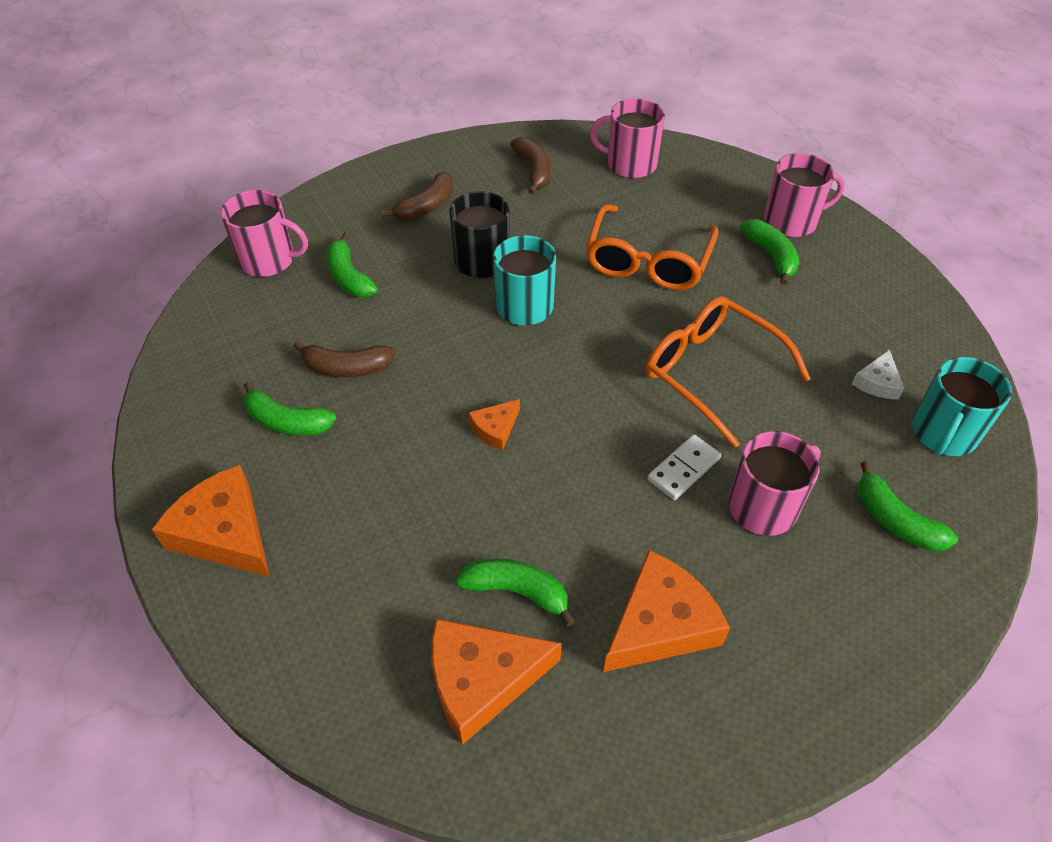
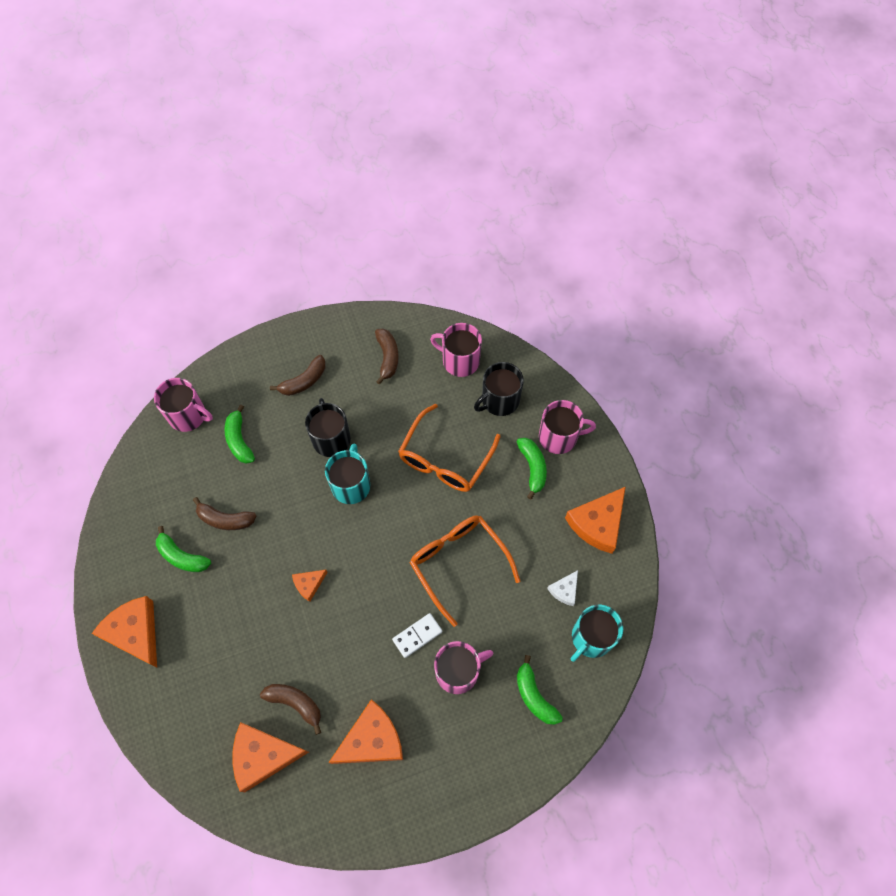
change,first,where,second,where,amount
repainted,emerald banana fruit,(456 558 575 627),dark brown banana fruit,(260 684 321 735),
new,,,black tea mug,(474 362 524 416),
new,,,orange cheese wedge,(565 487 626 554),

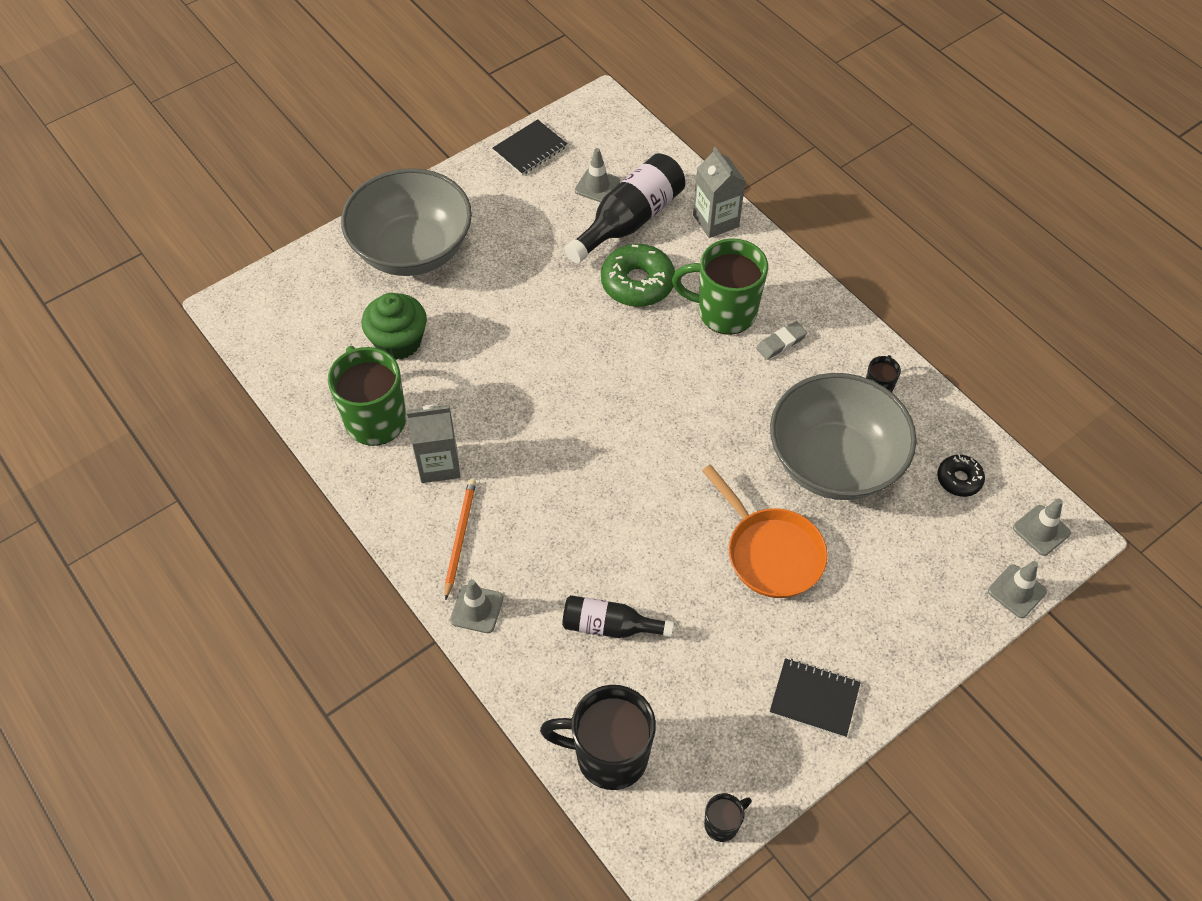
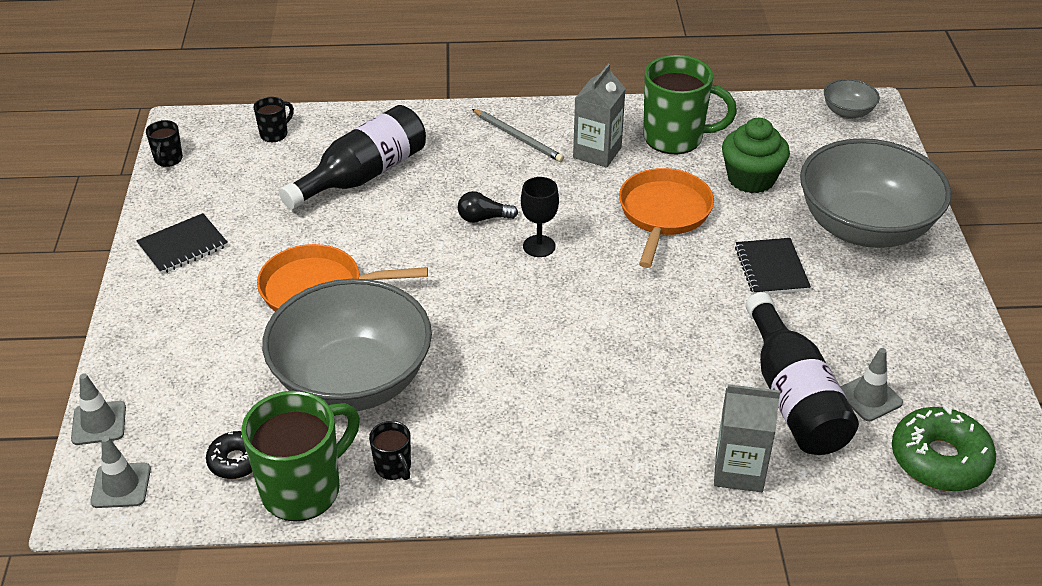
change,first,where,second,where,amount
repainted,orange lead pencil,(445 479 476 600),gray lead pencil,(472 109 564 162),
gone,gray traffic cone,(450 579 503 633),,,
shifted,black notebook,(493 119 567 175),,(735 238 811 294),
scaled,black tea mug,(540 685 656 790),,(253 97 294 142),x0.47
scaled,black drink bottle,(562 595 674 638),,(279 105 426 209),x1.64
shifted,emerald donut,(601 244 675 307),,(892 406 996 492),
shifted,emerald tea mug,(672 238 768 335),,(241 391 360 522),
gone,gray eraser,(756 321 807 360),,,
new,,,black bulb,(458 191 518 223),
new,,,black wine glass,(521 177 559 257),
new,,,orange skillet,(619 168 714 268),
new,,,gray bowl,(824 79 880 119),

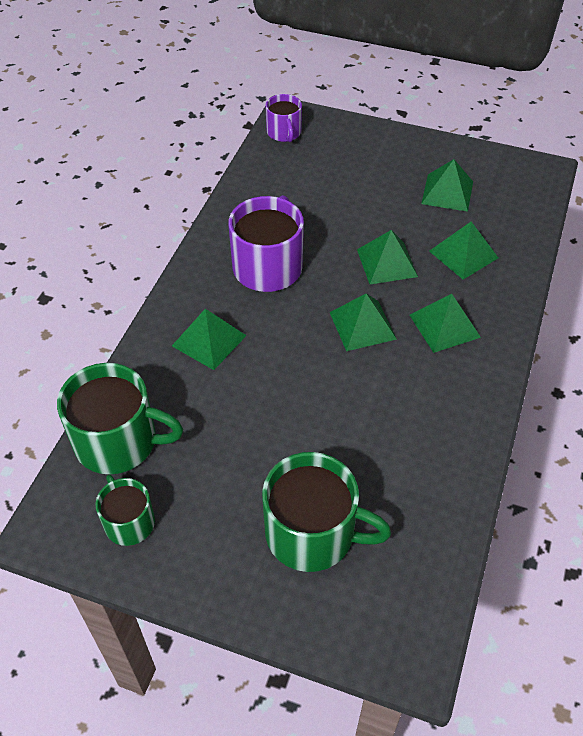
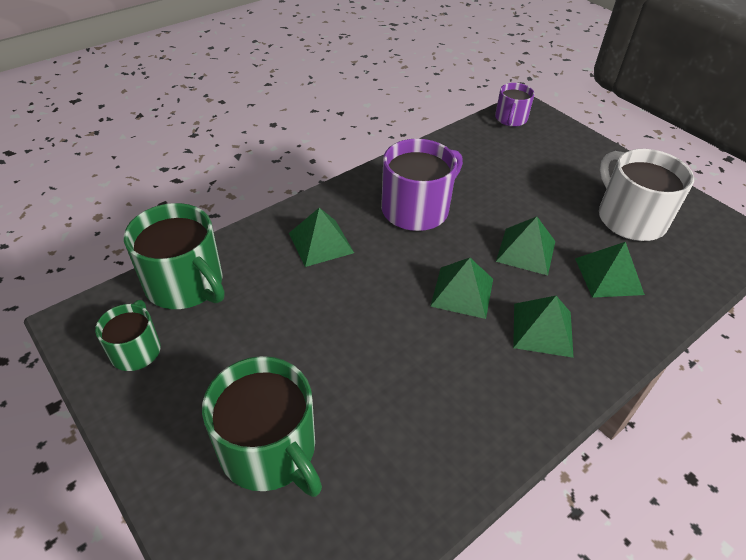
change,first,where,second,where,amount
swapped,emerald solid pyramid,(421 159 473 212),white tea mug,(599 149 694 241),

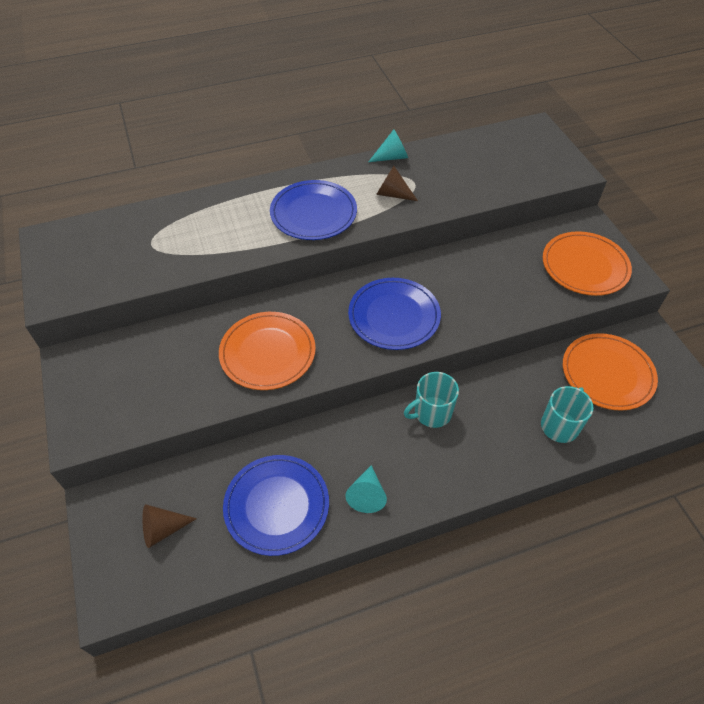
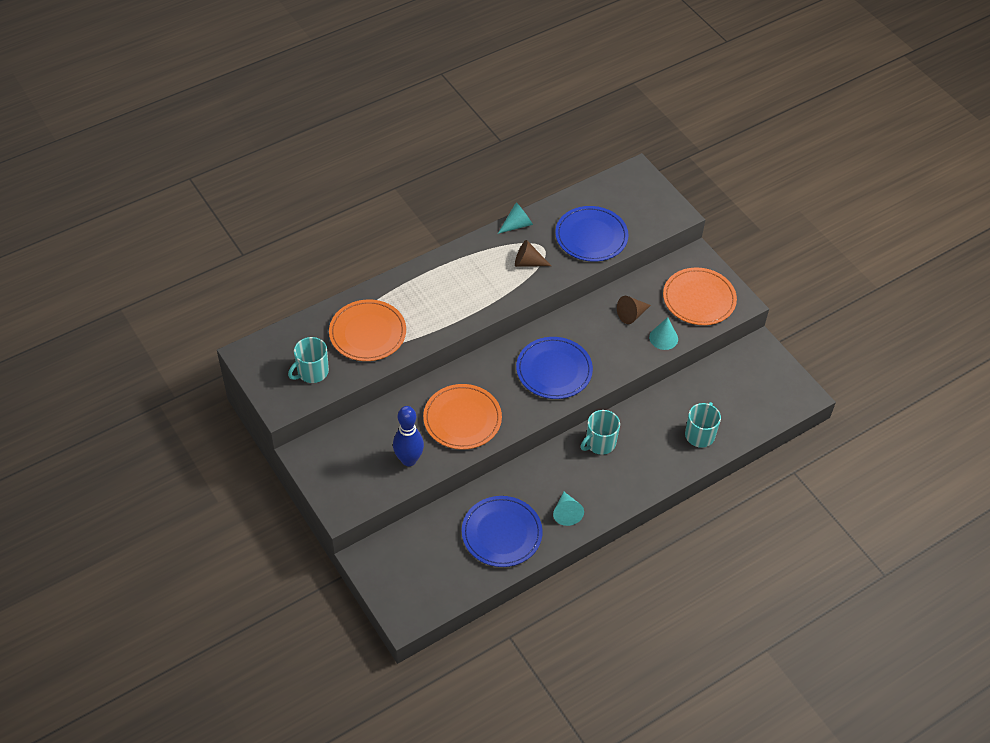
change,first,where,second,where,amount
shifted,dark brown solid cone,(142 504 197 548),,(617 296 651 324),
shifted,cobalt flat dish,(270 180 357 240),,(555 206 628 262),
shifted,orange flat dish,(563 333 658 411),,(329 300 406 361),
new,,,turquoise tea mug,(288 337 329 383),
new,,,cobalt skittle,(393 406 424 466),
new,,,turquoise solid cone,(649 317 678 350),

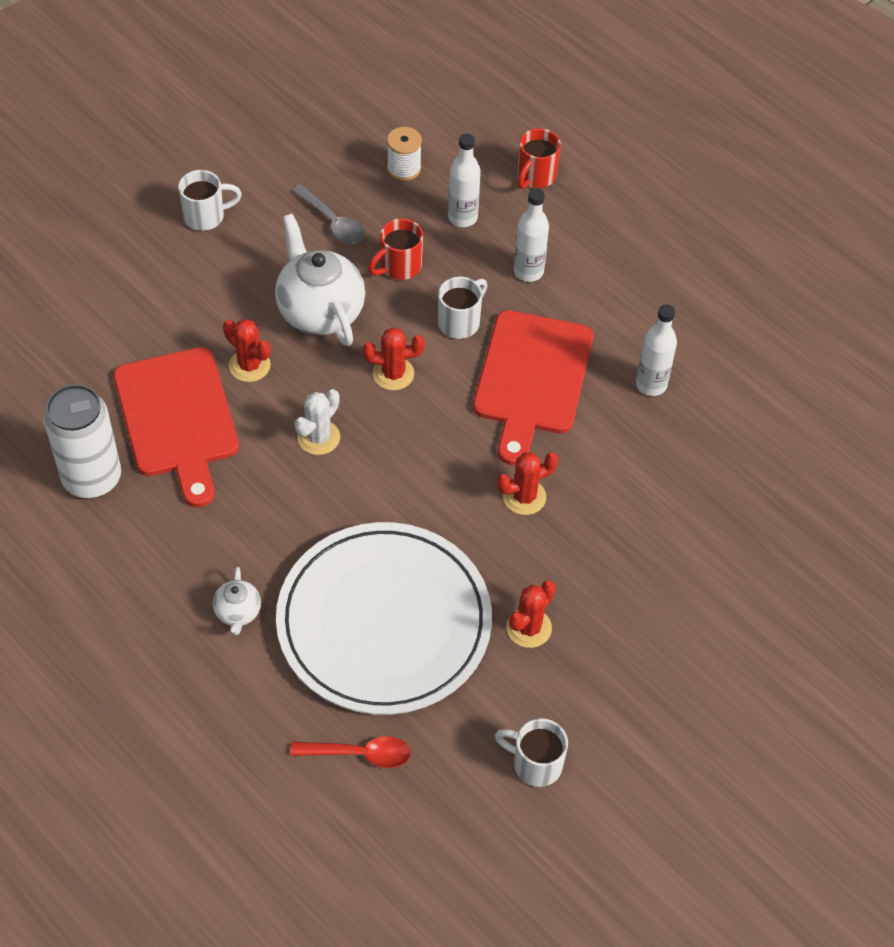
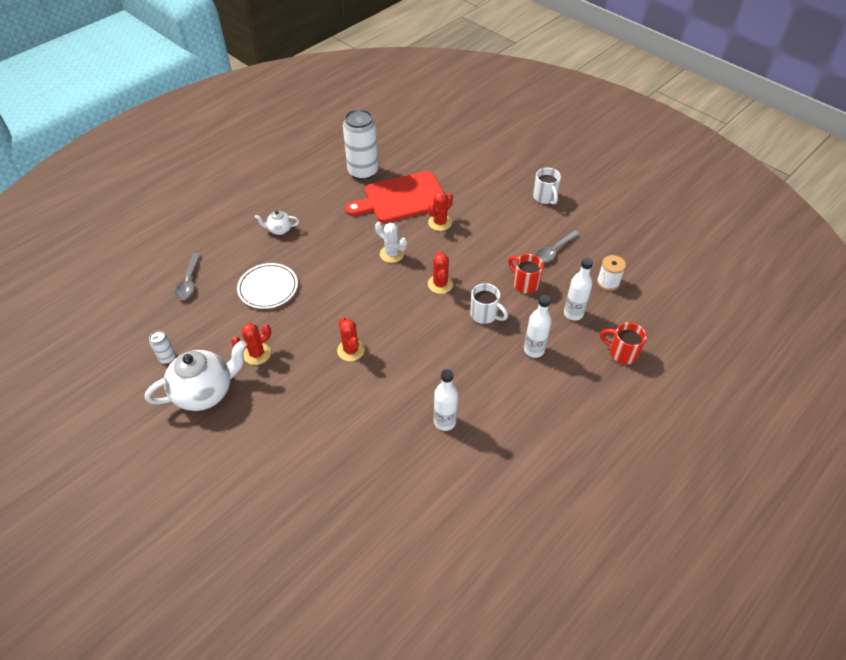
change,first,where,second,where,amount
shifted,white teapot,(275 214 365 346),,(145 340 247 411),
scaled,white flat dish,(276 522 492 715),,(237 263 298 309),x0.50
repainted,red teaspoon,(291 736 411 768),gray teaspoon,(175 253 200 300),
gone,red bread board,(473 310 593 465),,,
swapped,white tea mug,(495 718 568 787),white can,(149 331 176 364),
rotated,red cactus,(507 581 556 648),,(231 323 271 365),75 degrees counterclockwise

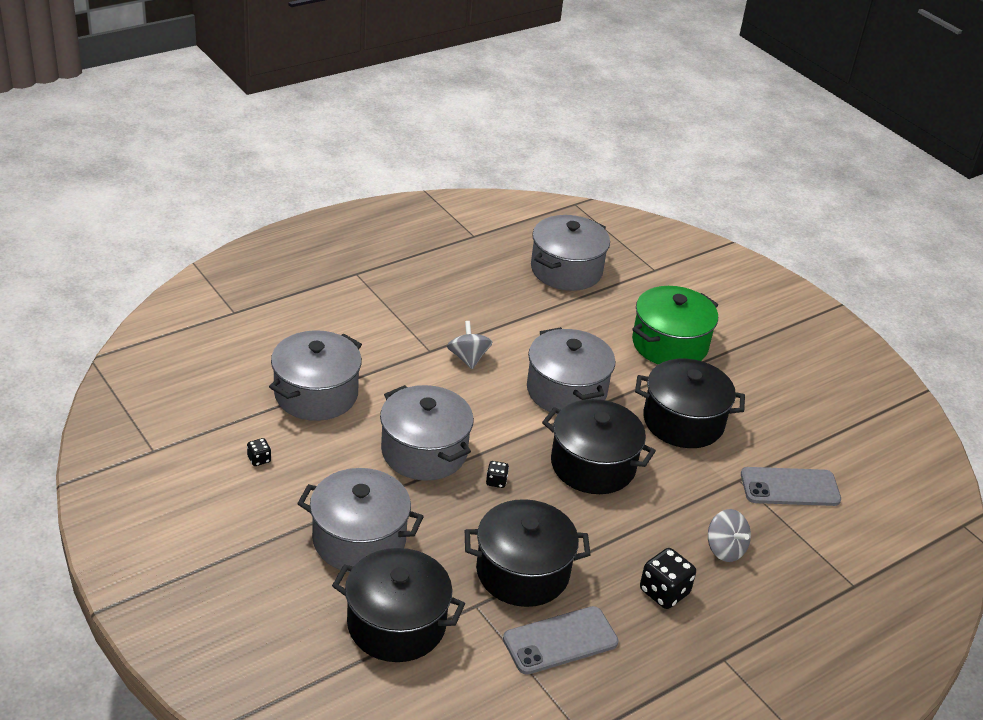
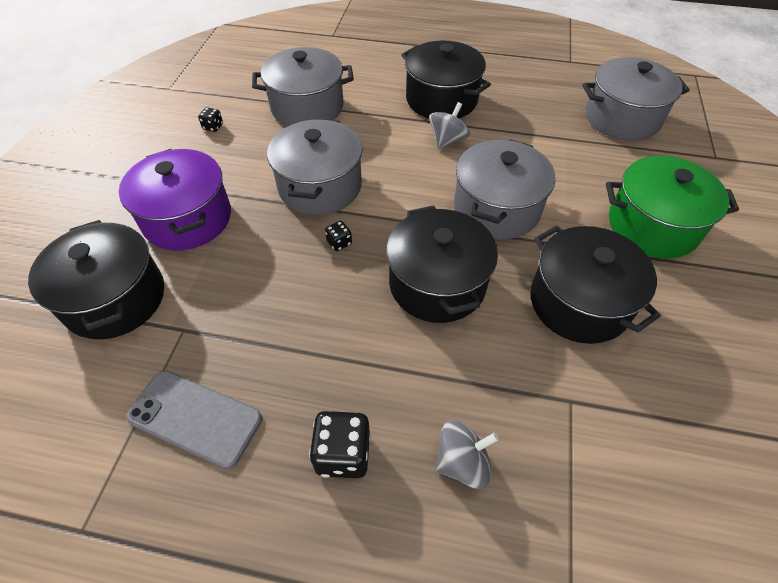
change,first,where,second,where,amount
repainted,gray pot,(297 468 424 572),royal purple pot,(119 149 231 250),
shifted,black pot,(465 499 591 607),,(401 40 491 118),
rotated,gray spinning top,(708 509 751 562),,(436 420 499 489),120 degrees counterclockwise
gone,gray smartphone,(741 467 841 506),,,

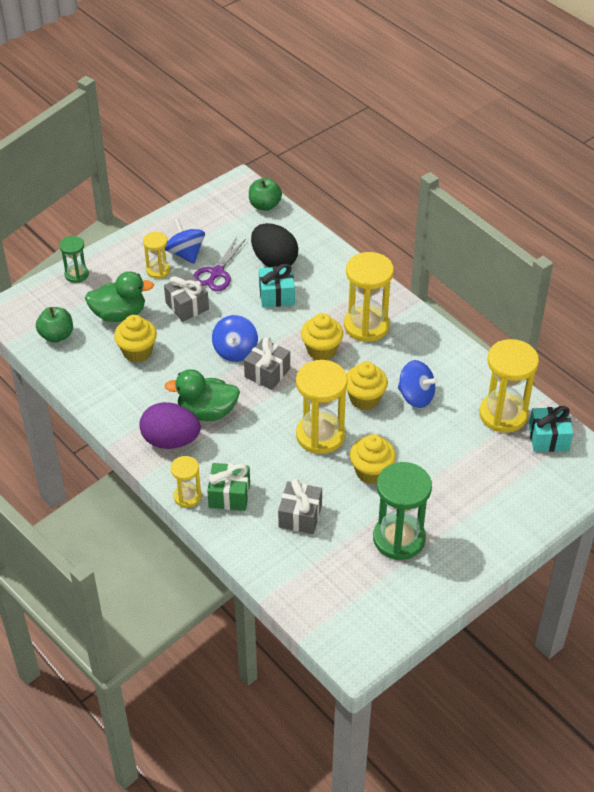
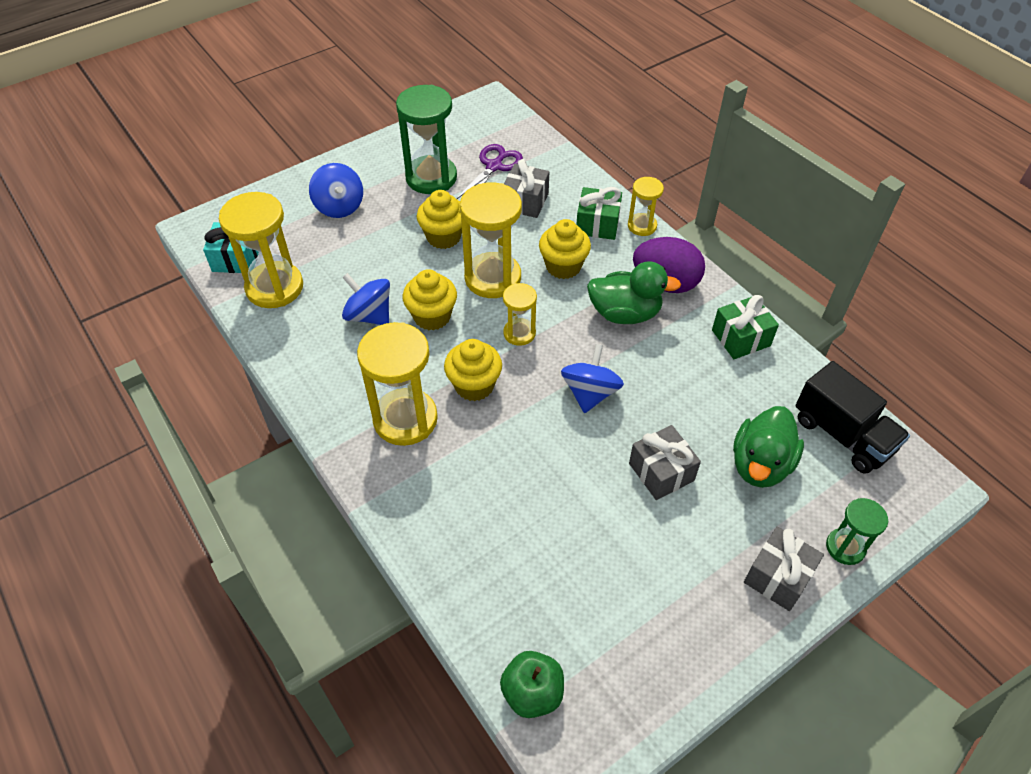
change,first,where,second,where,amount
swapped,emerald apple fruit,(36 307 73 343),black lorry,(796 361 910 474),
rotated,emerald rubber duck,(85 271 154 322),,(733 406 804 488),60 degrees counterclockwise
shifted,bright yellow fairy cake,(114 315 157 363),,(539 219 591 279),
shifted,bright yellow hourglass,(143 232 170 279),,(503 283 537 346),
shifted,cobalt spinning top,(165 218 205 264),,(309 163 363 218),
shifted,royal purple scissors,(193 237 246 291),,(456 144 523 199),
shifted,gray gift,(244 337 290 390),,(744 527 824 611),
gone,black egg shape,(251 223 298 267),,,
gone,turquoise gift,(259 264 295 308),,,
new,,,emerald gift,(712 295 779 359),

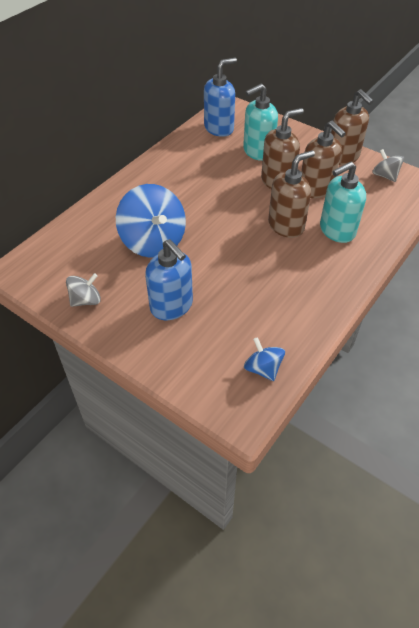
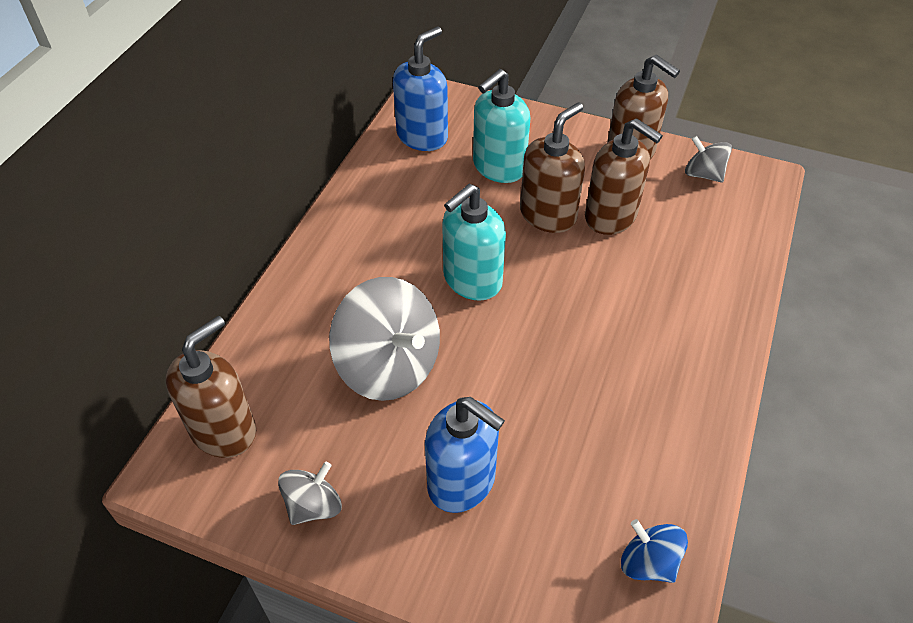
change,first,where,second,where,amount
repainted,cobalt spinning top,(116 184 186 258),gray spinning top,(329 277 440 401),
shifted,dark brown soap dispenser,(268 150 315 238),,(166 316 256 458),
shifted,turquoise soap dispenser,(320 161 366 243),,(442 184 506 301),

